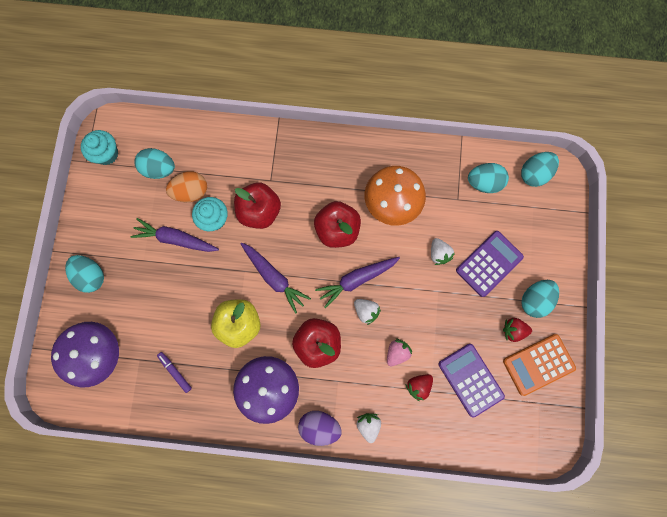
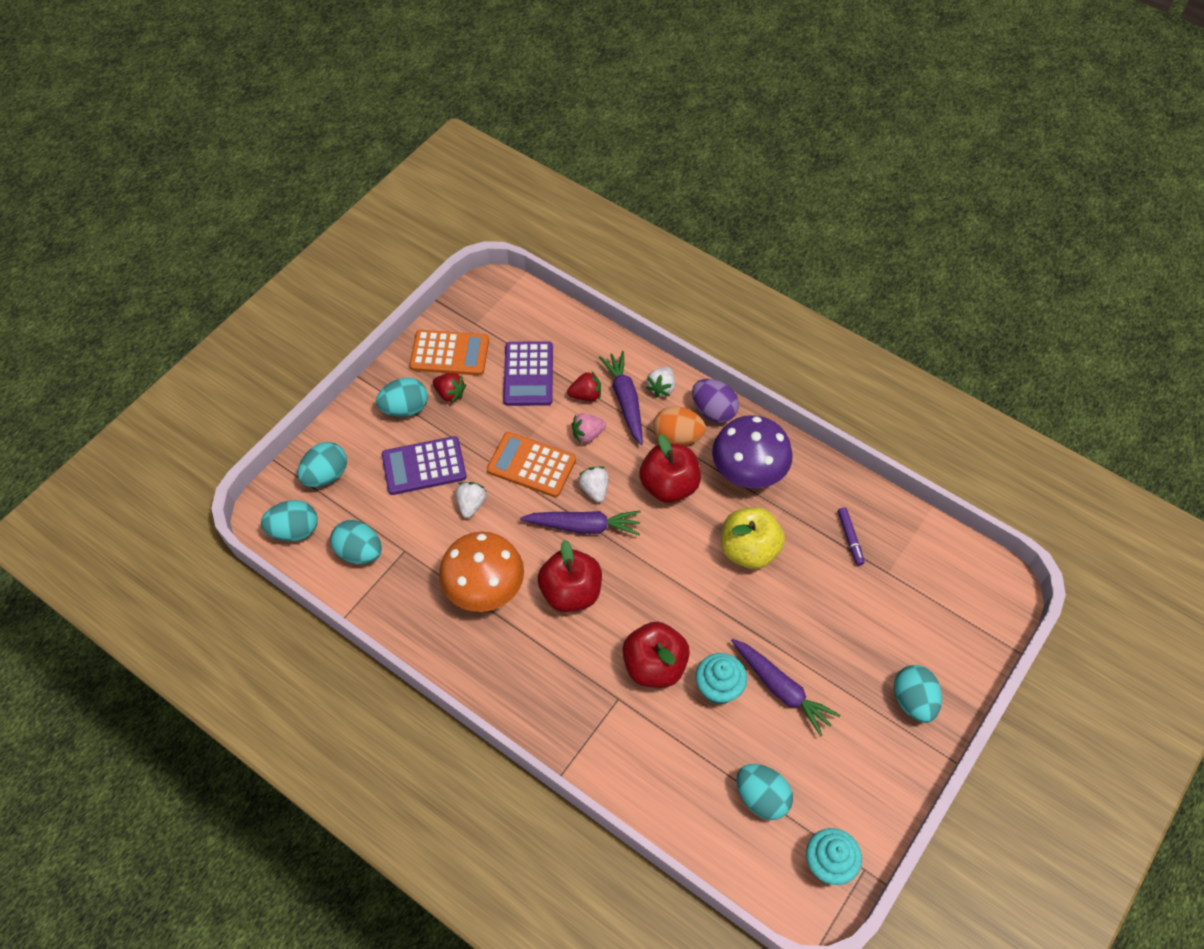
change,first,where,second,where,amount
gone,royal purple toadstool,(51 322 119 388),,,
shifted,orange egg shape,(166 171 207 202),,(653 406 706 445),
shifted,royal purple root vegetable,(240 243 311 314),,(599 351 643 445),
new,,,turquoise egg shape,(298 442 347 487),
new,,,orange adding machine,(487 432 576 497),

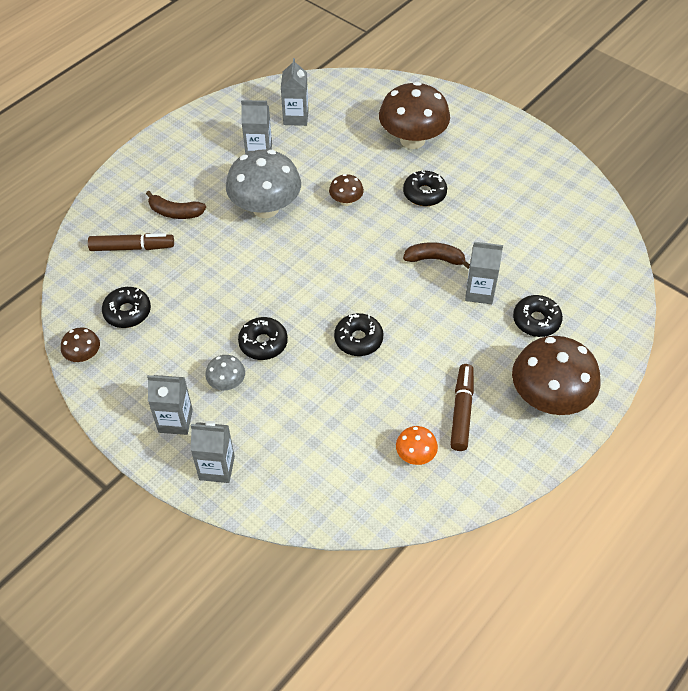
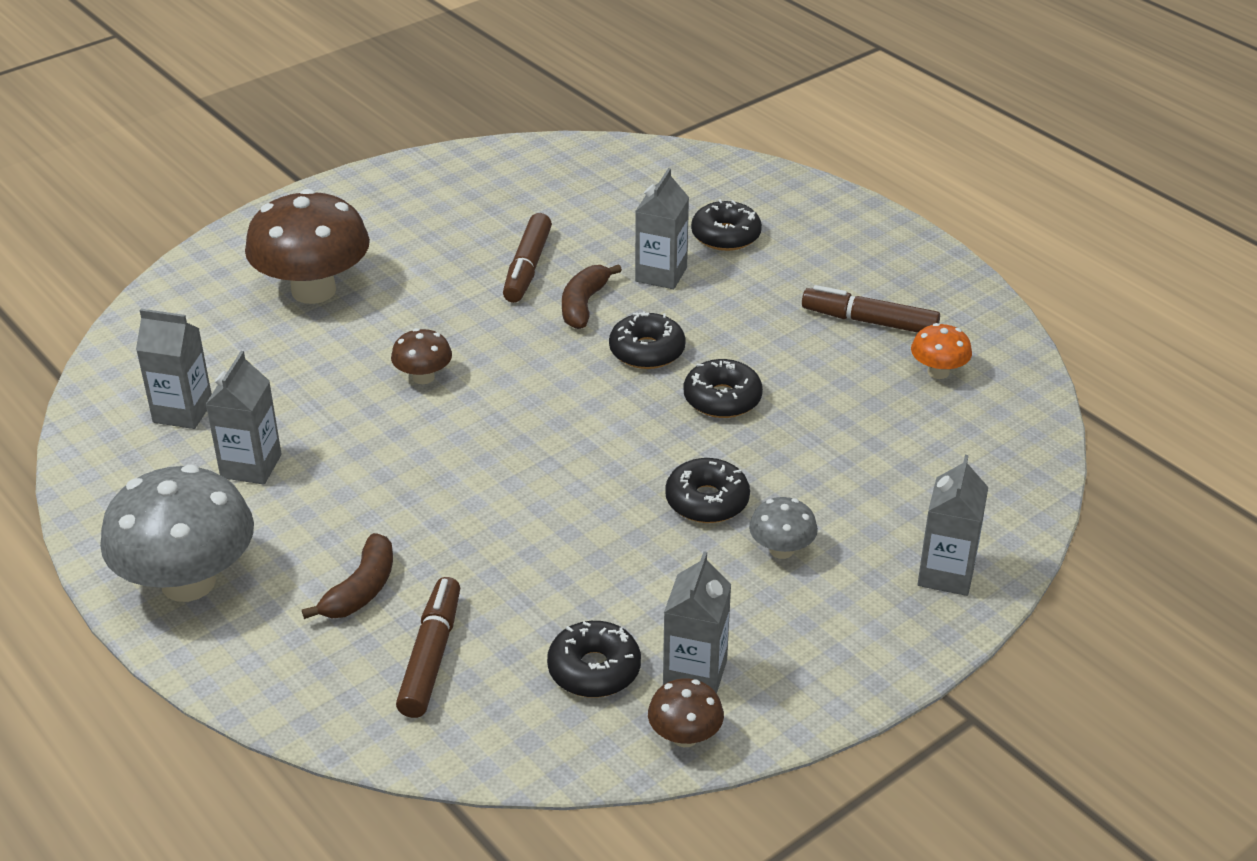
change,first,where,second,where,amount
shifted,gray juice carton,(147 375 193 435),,(663 551 731 693),
shifted,gray toadstool,(226 149 301 218),,(100 465 254 602),
shifted,black donut,(403 171 447 206),,(609 311 686 369),
gone,dark brown toadstool,(512 336 600 415),,,
new,,,dark brown marker pen,(503 213 552 303),

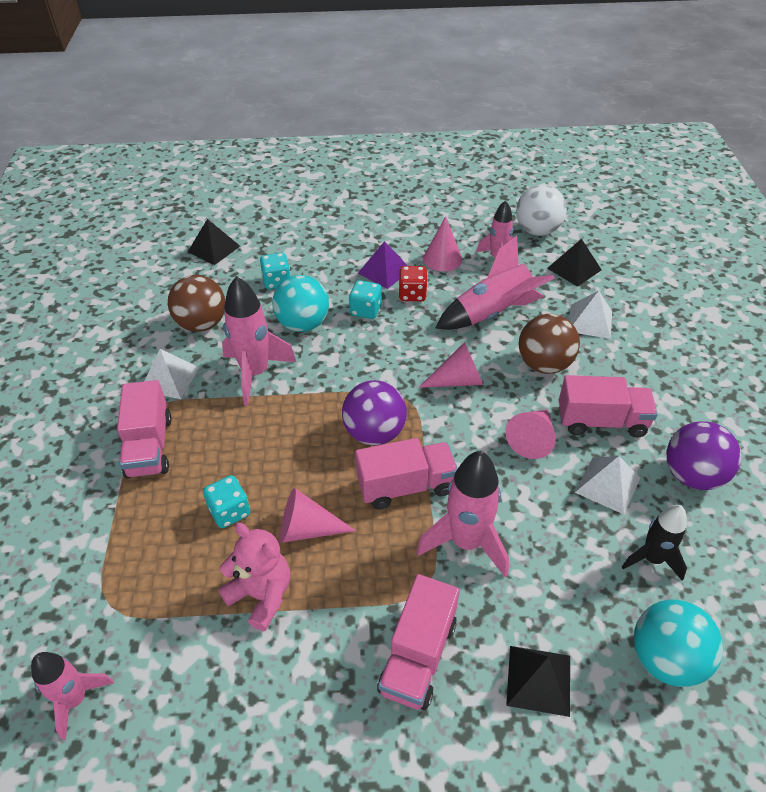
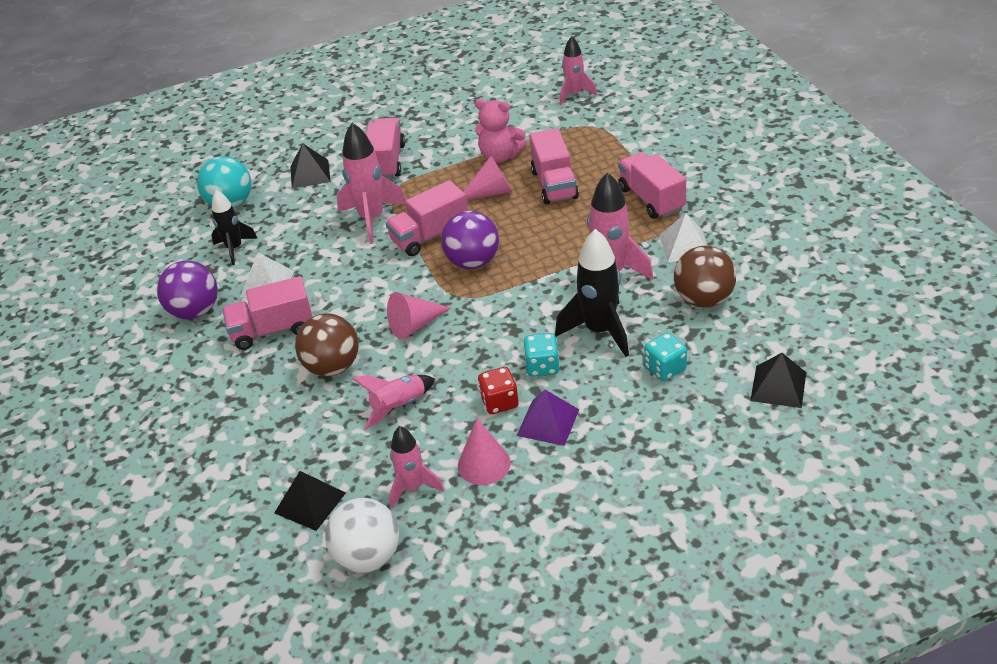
change,first,where,second,where,amount
swapped,turquoise game die,(203 475 250 528),rose-pink lorry,(529 128 579 205),
swapped,turquoise ball,(272 275 329 332),black toy rocket,(555 229 629 357),
scaled,rose-pink toy rocket,(436 236 555 330),,(353 375 435 429),x0.63
gone,rose-pink solid cone,(505 410 556 459),,,
gone,white solid pyramid,(569 291 612 339),,,

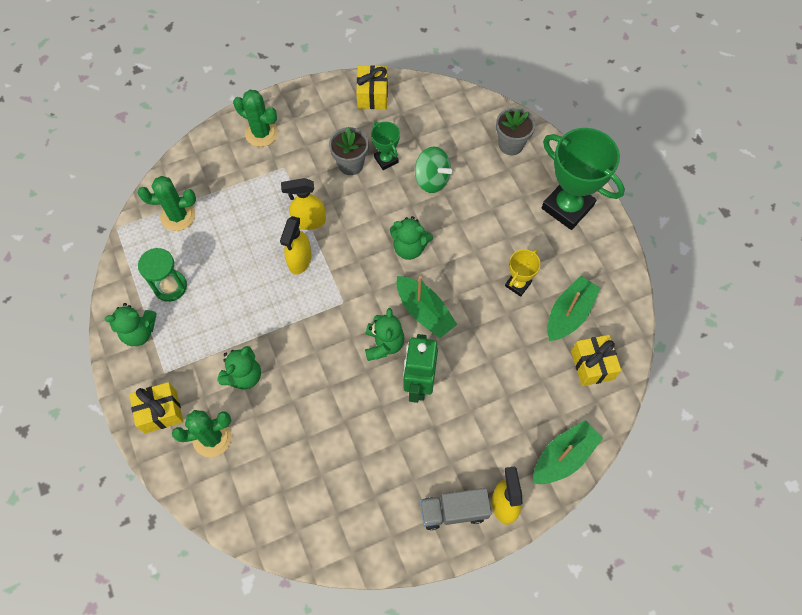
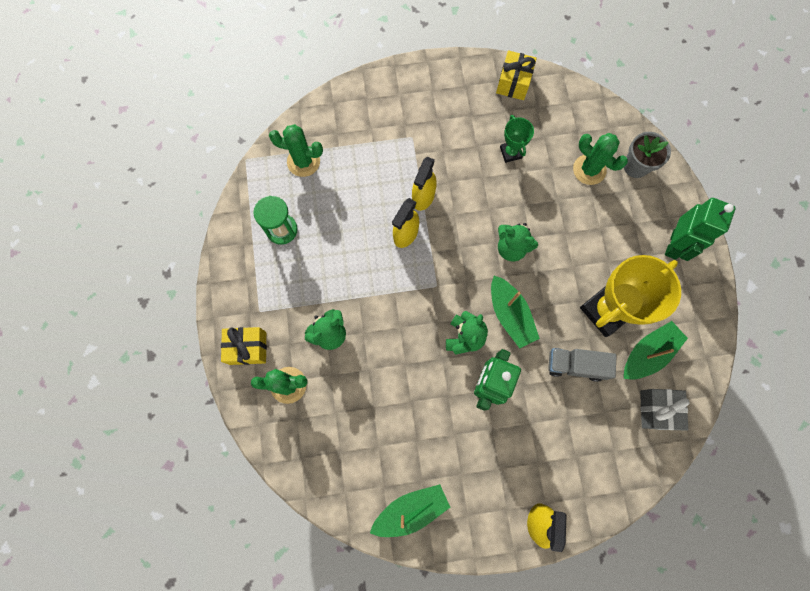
change,first,where,second,where,amount
gone,emerald teddy,(105 303 157 346),,,
shifted,emerald cactus,(233 90 278 147),,(573 133 628 185),
rotated,bright yellow spray cleaner,(281 178 326 230),,(412 157 437 211),75 degrees counterclockwise
gone,gray potted plant,(329 127 369 175),,,
gone,emerald spinning top,(415 146 452 193),,,
shifted,gray lorry,(420 488 492 530),,(548 348 617 382),
scaled,bright yellow award cup,(505 249 541 297),,(580 255 681 337),x2.03
shifted,emerald toy boat,(533 420 603 484),,(370 484 450 537),
swapped,emerald award cup,(542 128 625 230),emerald toy robot,(665 198 735 261),
repainted,bright yellow gift,(571 335 621 386),gray gift,(640 389 690 430),

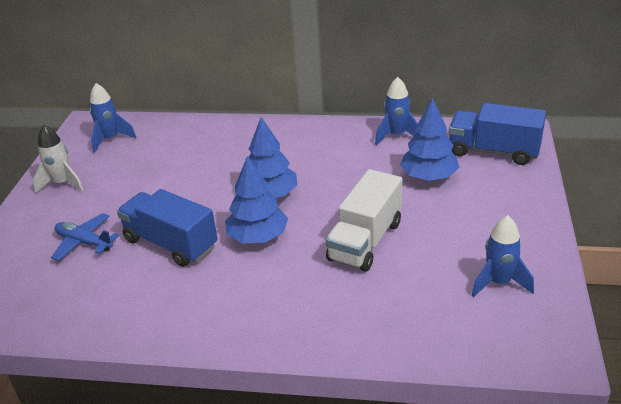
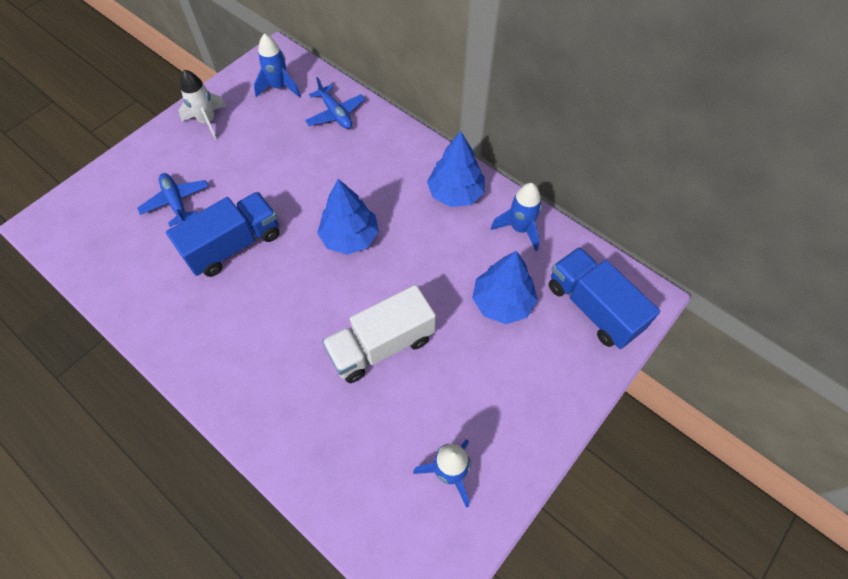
change,first,where,second,where,amount
rotated,cobalt lorry,(117 189 218 267),,(166 192 279 277),75 degrees clockwise
shifted,cobalt fir tree,(225 156 288 243),,(427 131 485 207),
new,,,cobalt toy plane,(305 77 365 129),

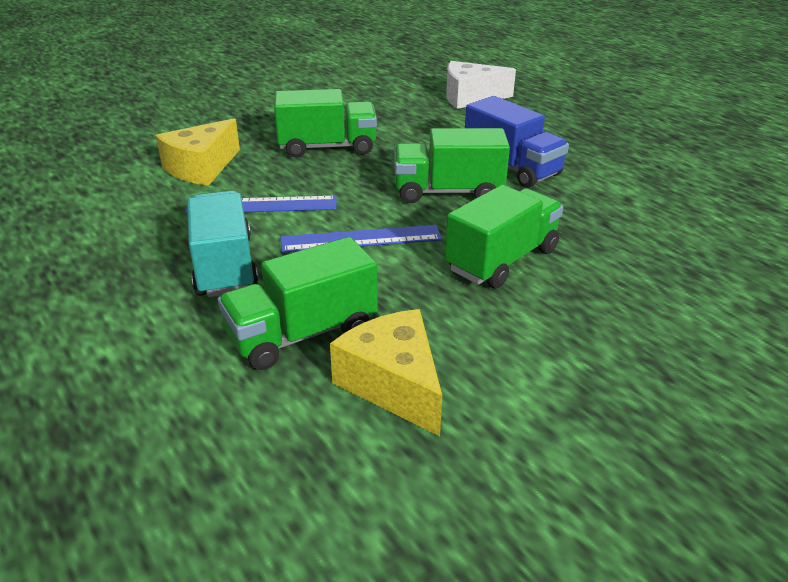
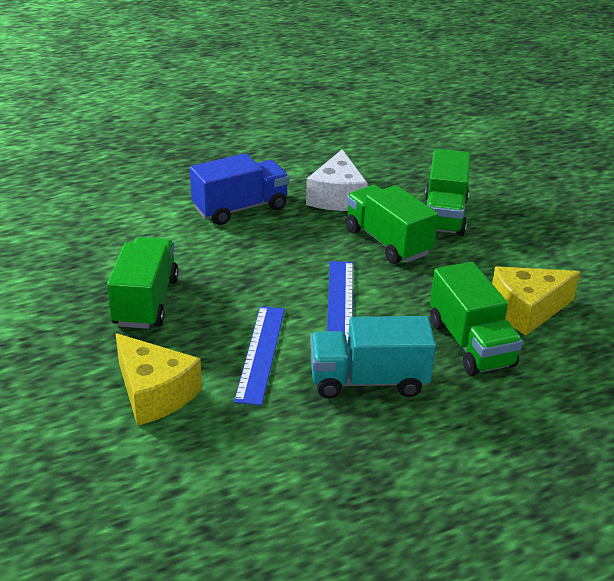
change,first,where,second,where,amount
shifted,emerald lorry,(394 128 510 203),,(425 148 471 236),
shifted,white cheese wedge,(446 61 516 109),,(306 149 368 211),

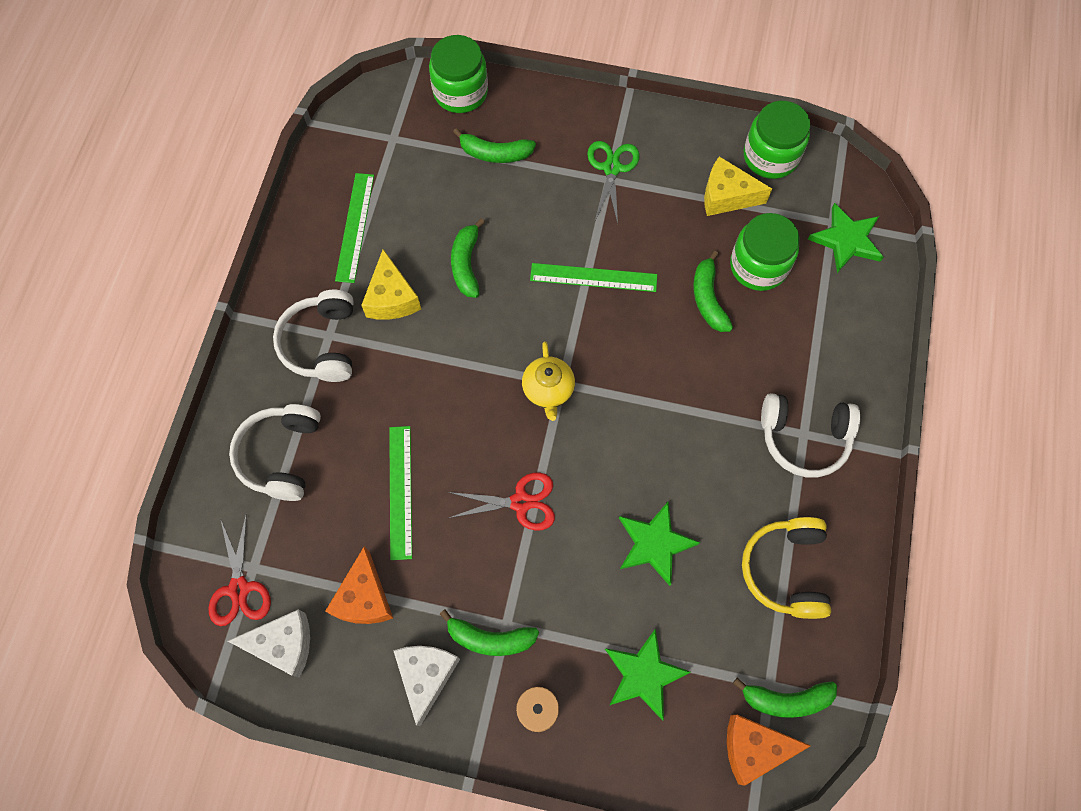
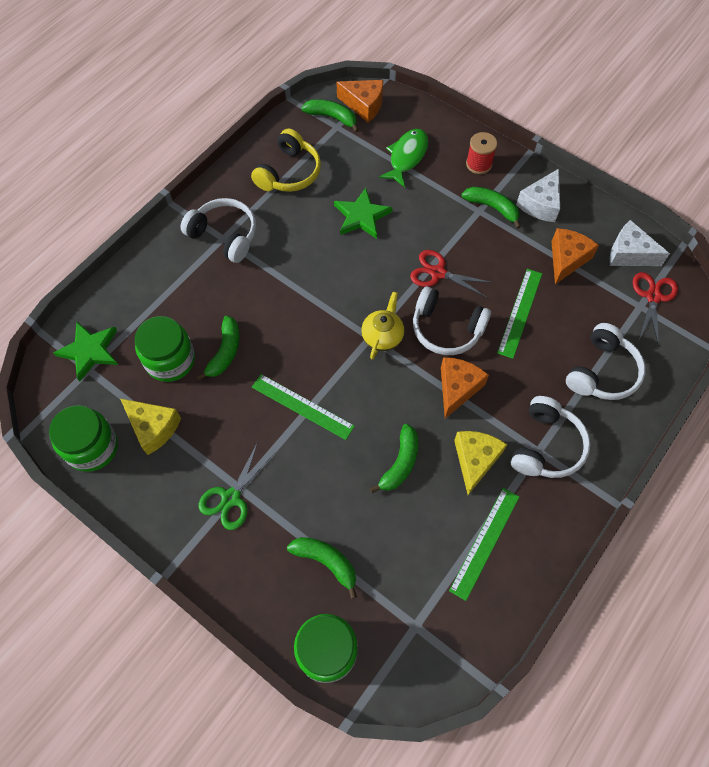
change,first,where,second,where,amount
swapped,emerald star shape,(605 629 691 721),emerald fish,(379 129 428 187),
new,,,white headset,(413 286 491 355),
new,,,orange cheese wedge,(441 357 489 418),

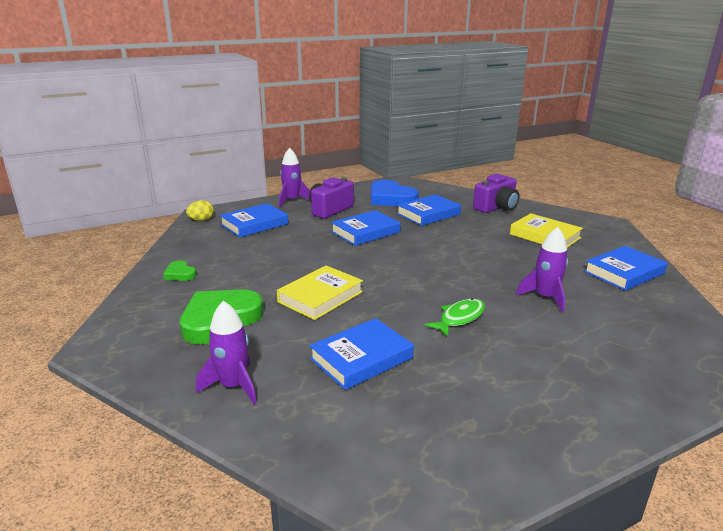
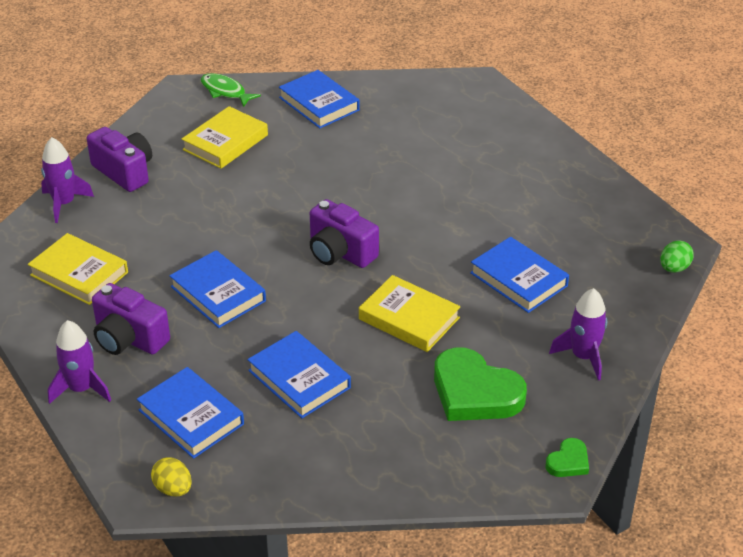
change,first,where,second,where,amount
shifted,emerald heart,(163 260 197 281),,(546 438 589 477),
swapped,cobalt heart,(371 180 419 206),bright yellow hardback,(28 233 128 305),
shifted,cobalt hardback,(397 194 461 226),,(247 331 351 418),
shifted,emerald fish,(425 299 485 337),,(201 73 261 107),
shifted,royal purple toy rocket,(516 227 568 312),,(41 137 94 223),
new,,,royal purple camera,(310 199 379 268),
new,,,emerald egg shape,(660 240 694 273),

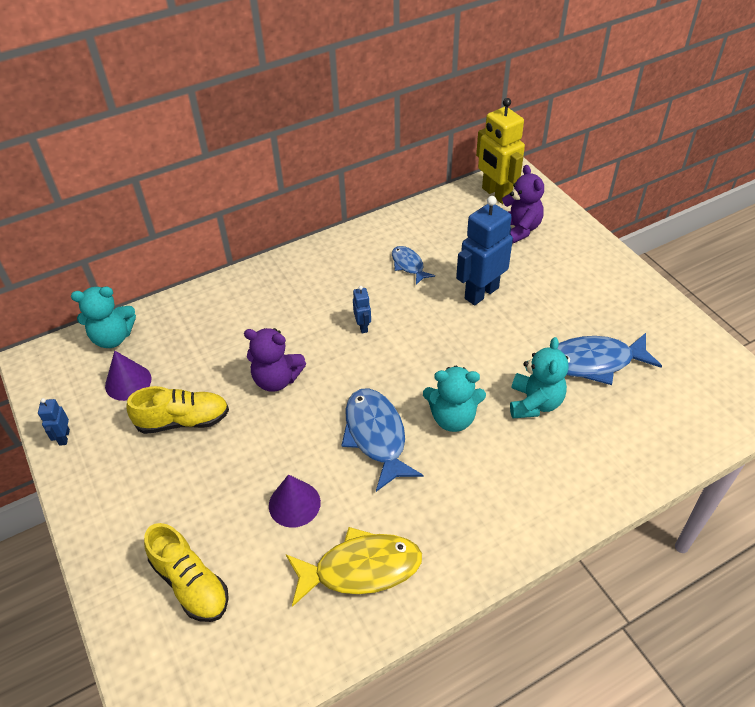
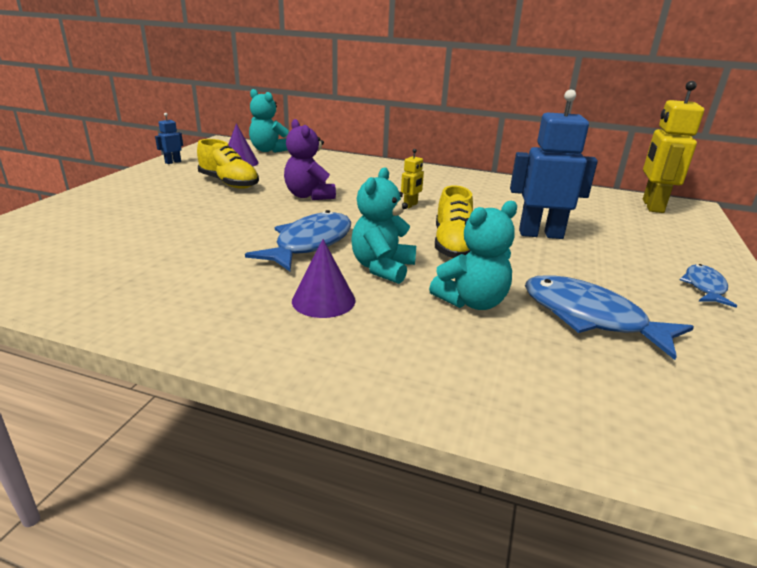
change,first,where,second,where,amount
shifted,bright yellow sneaker,(144 523 229 622),,(435 185 473 258),
shifted,royal purple solid cone,(269 474 321 528),,(292 239 355 318),
gone,bright yellow fish,(286 527 422 607),,,
repainted,cobalt toy robot,(353 286 371 333),bright yellow toy robot,(401 149 424 208),
shifted,cobalt fish,(392 246 435 285),,(679 264 737 308),
rotated,turquoise teddy,(423 366 486 432),,(351 167 416 284),60 degrees clockwise
gone,royal purple teddy,(502 165 544 244),,,

